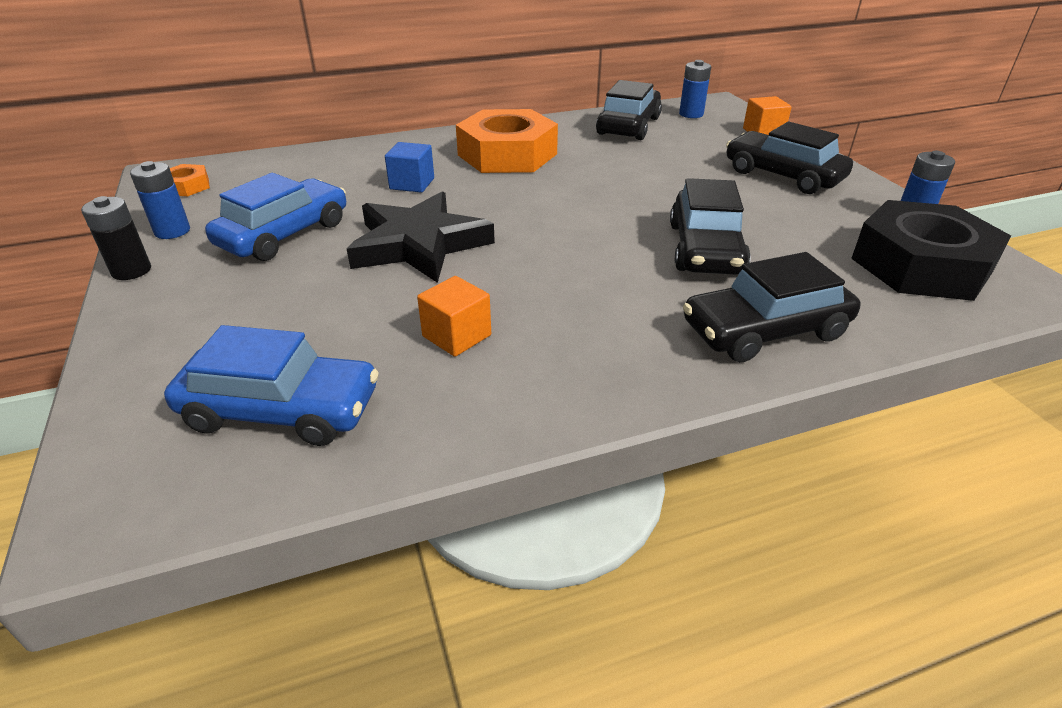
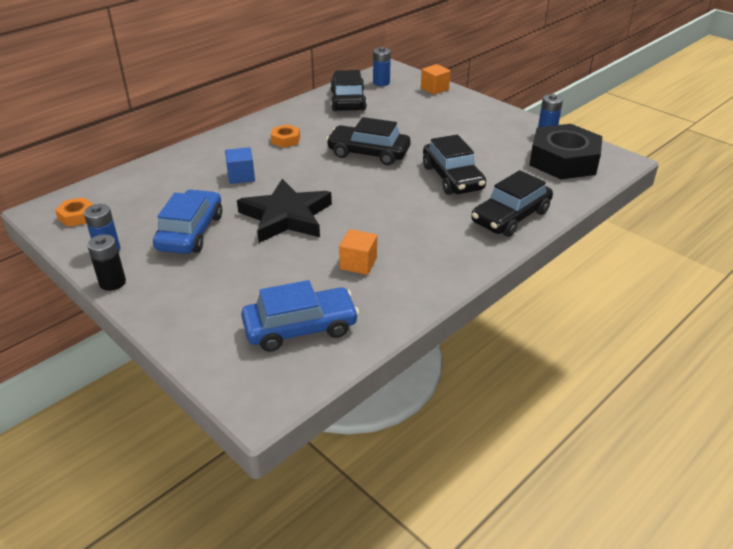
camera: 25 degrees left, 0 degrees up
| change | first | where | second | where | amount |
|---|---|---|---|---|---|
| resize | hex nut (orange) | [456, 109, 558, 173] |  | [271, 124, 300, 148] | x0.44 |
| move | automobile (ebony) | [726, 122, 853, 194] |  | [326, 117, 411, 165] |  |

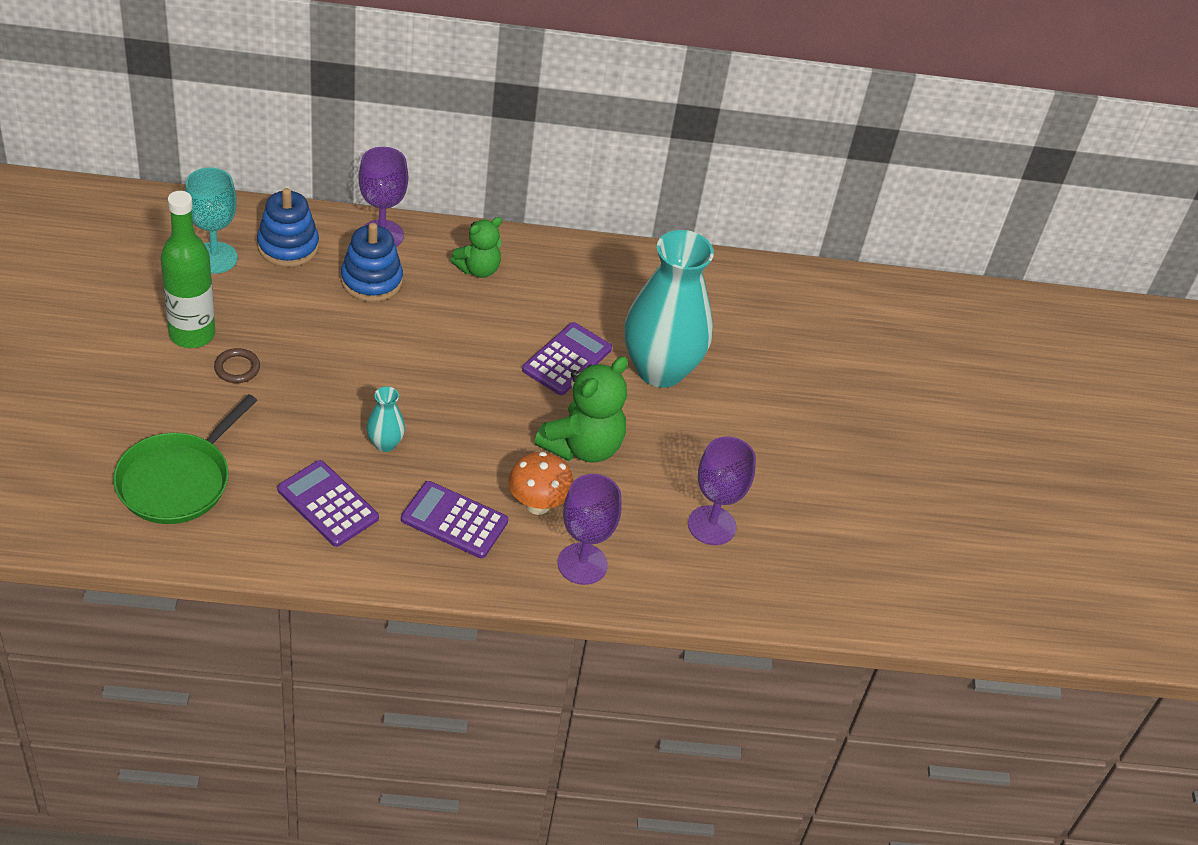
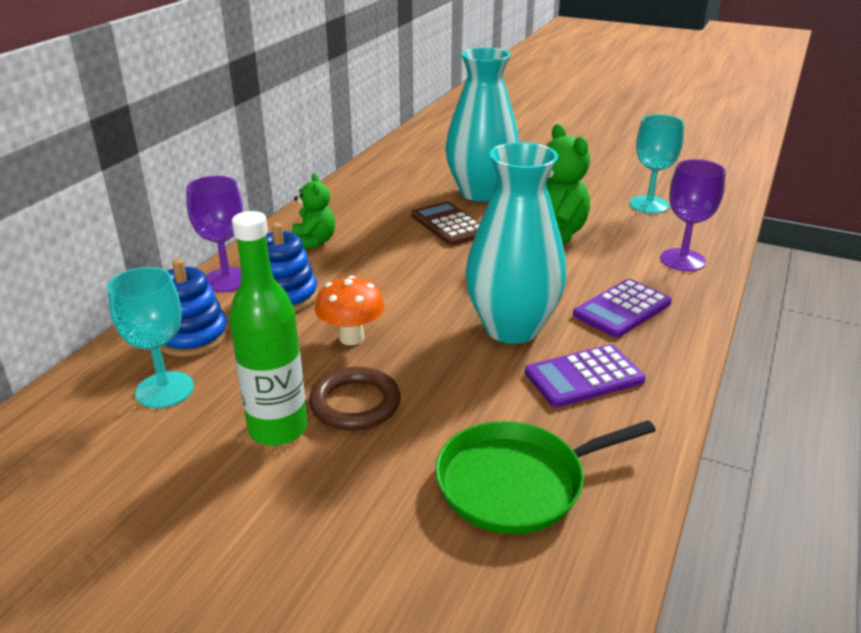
camera: 60 degrees left, 15 degrees down
| change | first | where | second | where | amount |
|---|---|---|---|---|---|
| rotate | pan (emerald) | [113, 394, 257, 524] |  | [435, 420, 656, 534] | 105 degrees clockwise |
| resize | torus (dark brown) | [214, 348, 260, 383] |  | [309, 367, 401, 431] | x1.64 |
| resize | vase (aqua) | [366, 387, 405, 452] |  | [465, 142, 566, 344] | x2.41 |
| move | toadstool (orange) | [508, 452, 573, 515] |  | [315, 275, 385, 345] |  |
| recolor | calculator (violet) | [522, 322, 612, 395] | calculator (dark brown) | [411, 201, 480, 246] |  |
| recolor | chalice (violet) | [688, 436, 756, 545] | chalice (aqua) | [629, 114, 684, 214] |  |

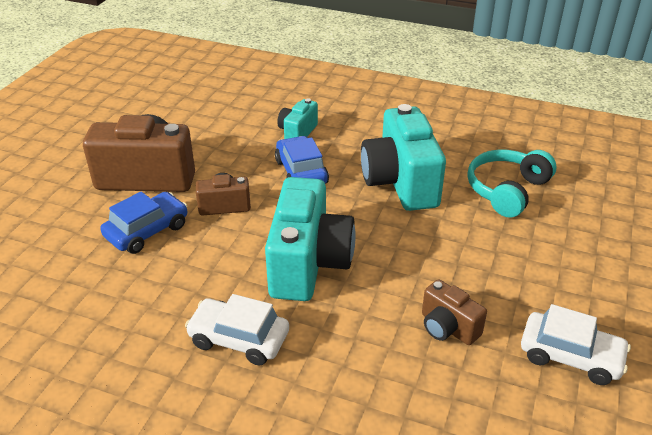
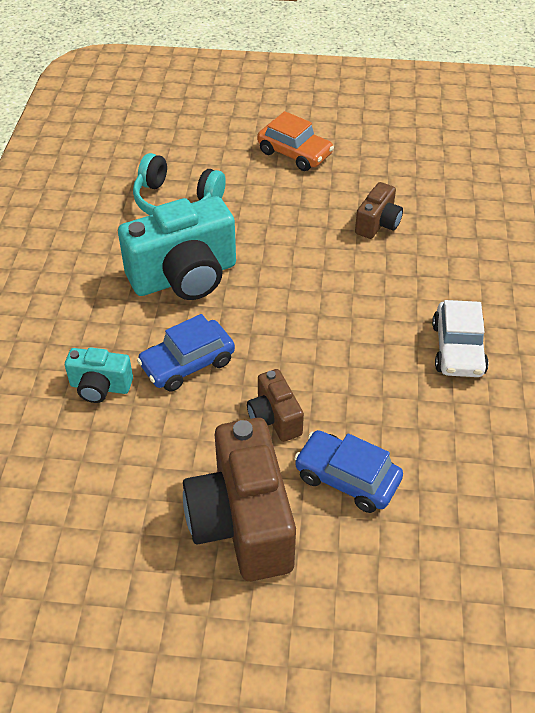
camera: 105 degrees left, 10 degrees up
| change | first | where | second | where | amount |
|---|---|---|---|---|---|
| delete | compact camera (aqua) | [265, 177, 356, 301] |  |  |  |
| delete | automobile (snow-white) | [521, 304, 631, 385] |  |  |  |
| insert |  |  | automobile (orange) | [257, 111, 334, 171] |  |

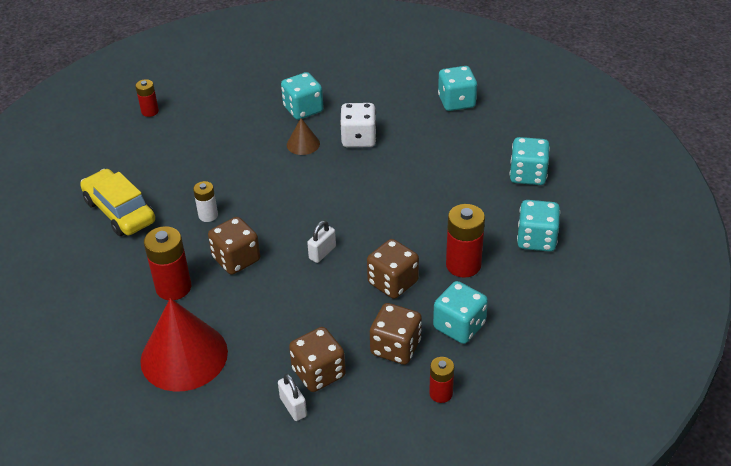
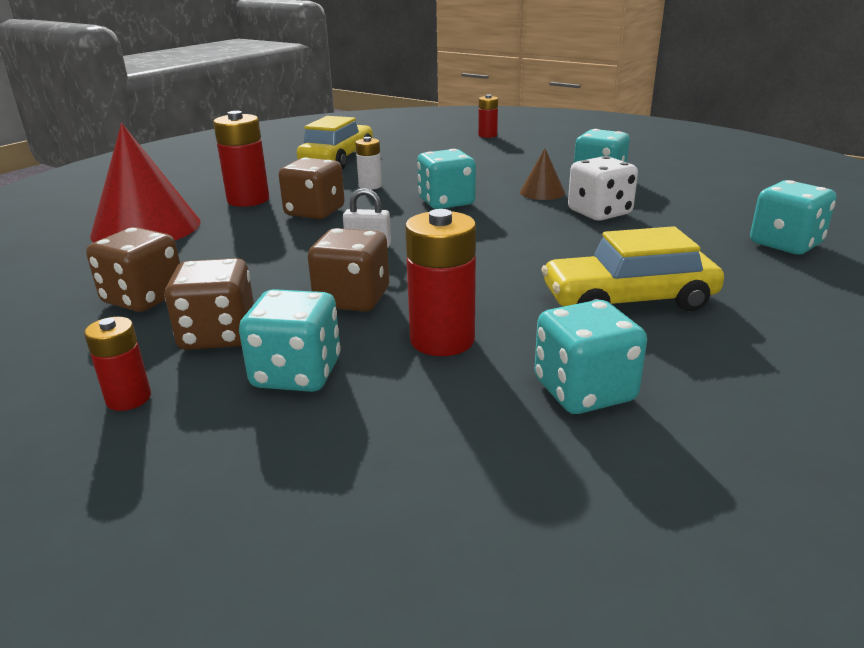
camera: 60 degrees right, 15 degrees down
| change | first | where | second | where | amount |
|---|---|---|---|---|---|
| delete | lock (snow-white) | [278, 373, 307, 421] |  |  |  |
| move | dice (aqua) | [510, 137, 550, 185] |  | [417, 149, 476, 209] |  |
| insert |  |  | automobile (yellow) | [541, 226, 724, 311] |  |

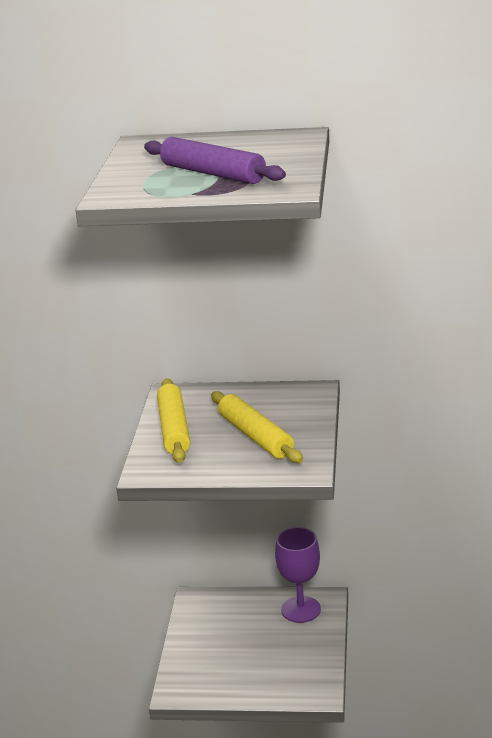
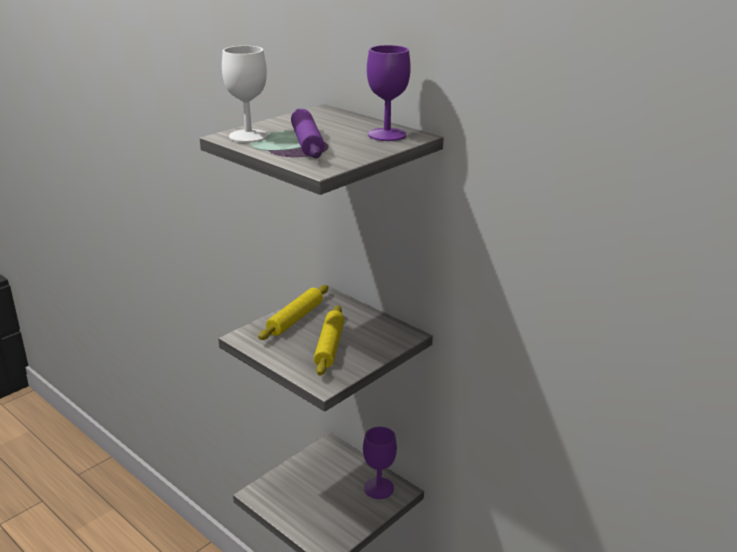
camera: 35 degrees right, 0 degrees up
| change | first | where | second | where | amount |
|---|---|---|---|---|---|
| insert |  |  | chalice (snow-white) | [222, 46, 268, 143] |  |
| insert |  |  | chalice (violet) | [367, 45, 411, 141] |  |

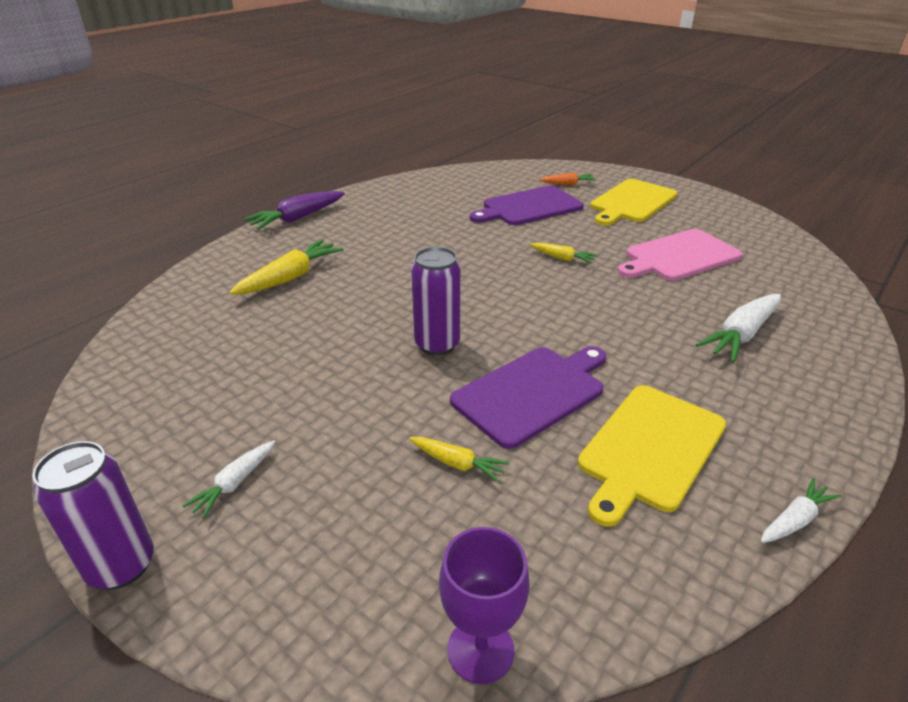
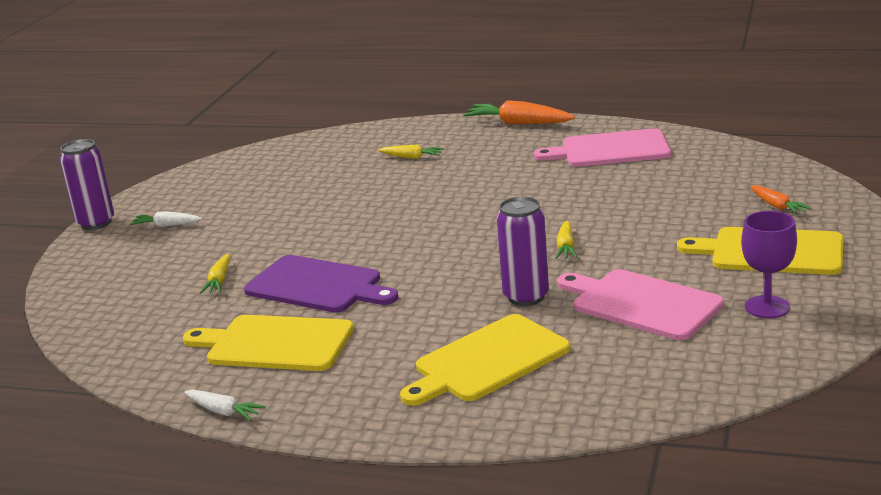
camera: 70 degrees right, 10 degrees down
| change | first | where | second | where | amount |
|---|---|---|---|---|---|
| resize | carrot (yellow) | [229, 239, 344, 295] |  | [378, 145, 444, 159] | x0.57 |
| recolor | carrot (violet) | [243, 191, 345, 230] | carrot (orange) | [463, 100, 575, 124] |  |
| move | can (violet) | [411, 247, 461, 356] |  | [497, 196, 549, 306] |  |
| move | chalice (violet) | [439, 527, 530, 684] |  | [741, 211, 797, 318] |  |
| delete | chopping board (violet) | [470, 186, 583, 225] |  |  |  |
| replace | carrot (snow-white) | [695, 294, 781, 363] | chopping board (yellow) | [400, 314, 570, 406] |  |
| insert |  |  | chopping board (pink) | [534, 128, 671, 167] |  |

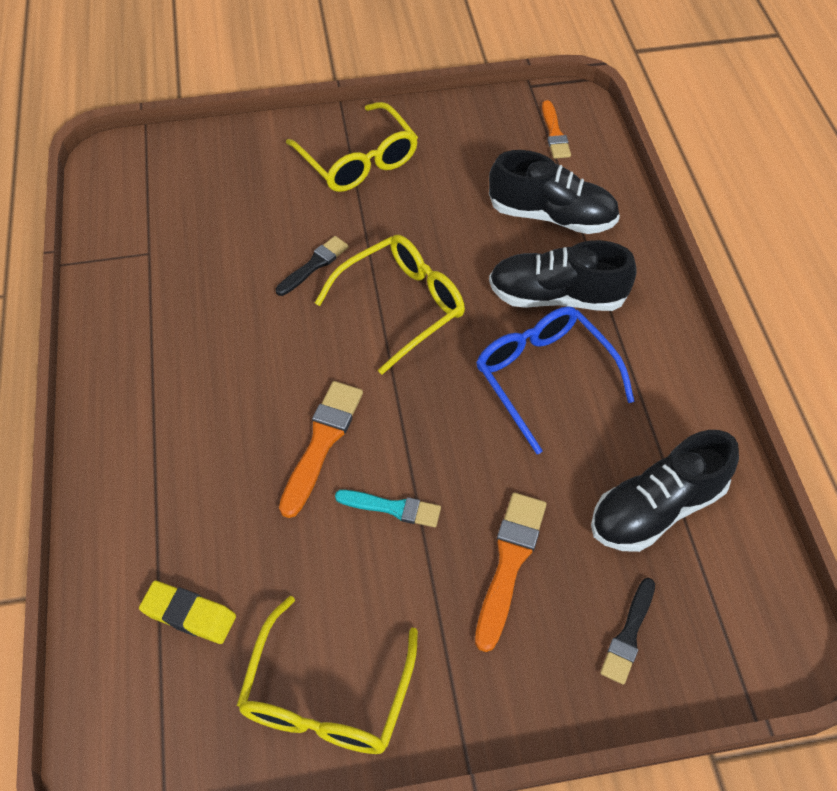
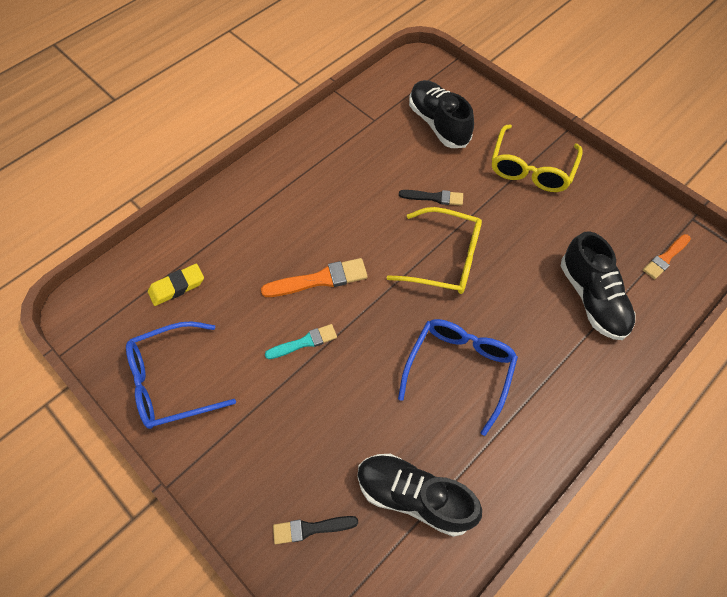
camera: 55 degrees right, 5 degrees up
| change | first | where | second | where | amount |
|---|---|---|---|---|---|
| rotate | gum eraser (yellow) | [139, 581, 236, 644] |  | [148, 264, 204, 306] | 75 degrees clockwise |
| recolor | glasses (yellow) | [237, 596, 418, 754] | glasses (cobalt) | [126, 321, 236, 429] |  |
| rotate | paintbrush (aqua) | [335, 490, 441, 527] |  | [265, 324, 337, 359] | 90 degrees counterclockwise |
| delete | paintbrush (orange) | [475, 493, 547, 652] |  |  |  |
| move | shoe (ebony) | [489, 240, 637, 311] |  | [409, 80, 474, 148] |  |

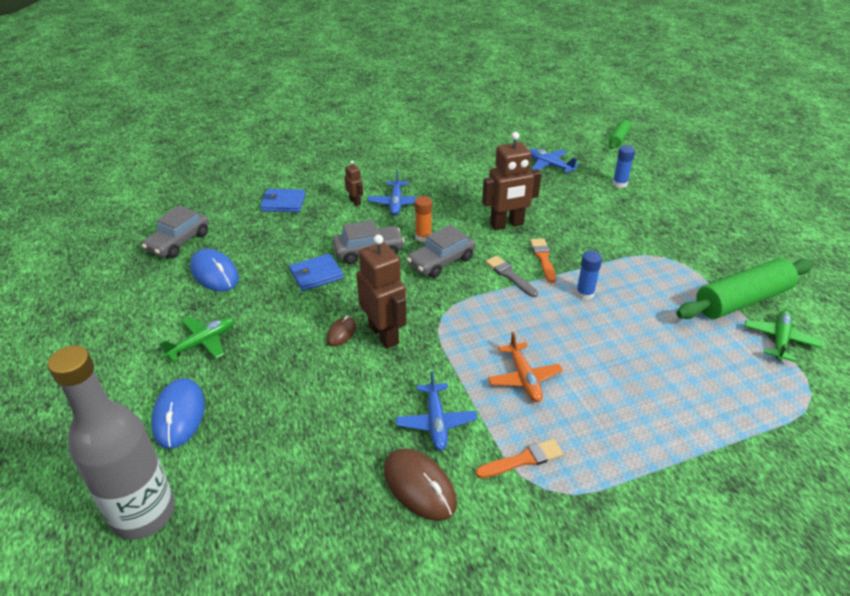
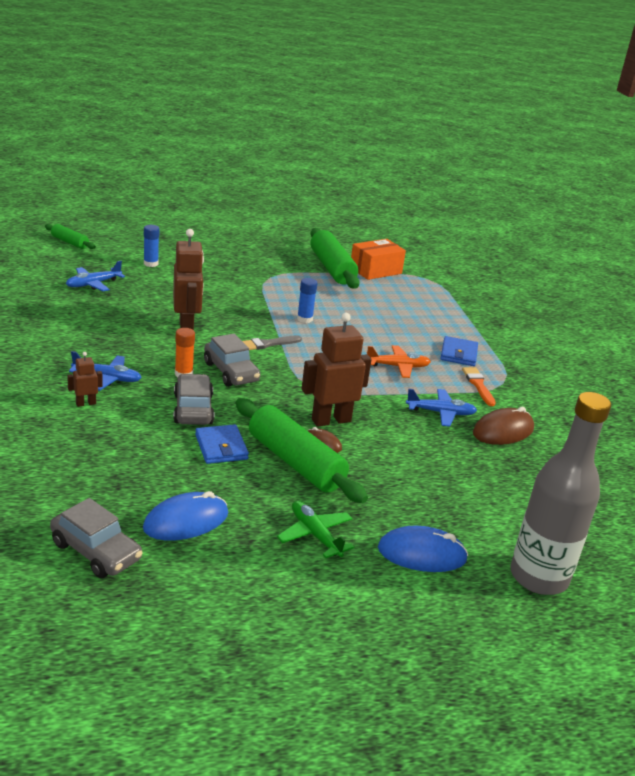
camera: 85 degrees left, 10 degrees down
| change | first | where | second | where | amount |
|---|---|---|---|---|---|
| move | billfold (cobalt) | [260, 189, 305, 212] |  | [440, 336, 478, 366] |  |
| delete | paintbrush (orange) | [530, 238, 556, 283] |  |  |  |
| replace | plane (emerald) | [744, 310, 822, 362] | parcel (orange) | [351, 239, 406, 280] |  |
| insert |  |  | pastry roller (emerald) | [236, 398, 368, 503] |  |

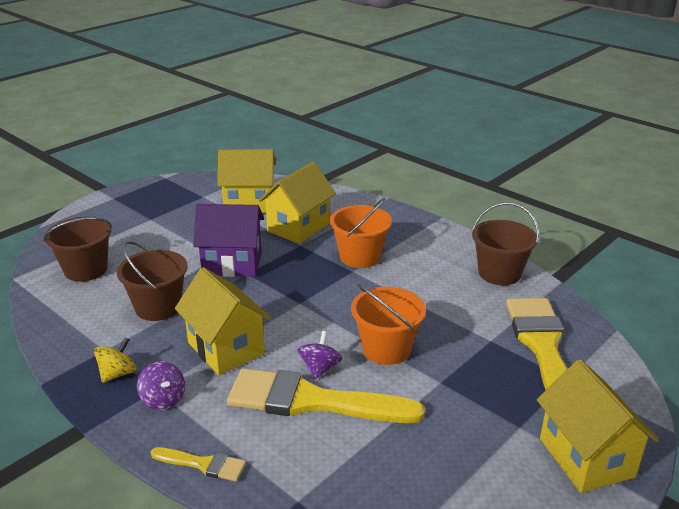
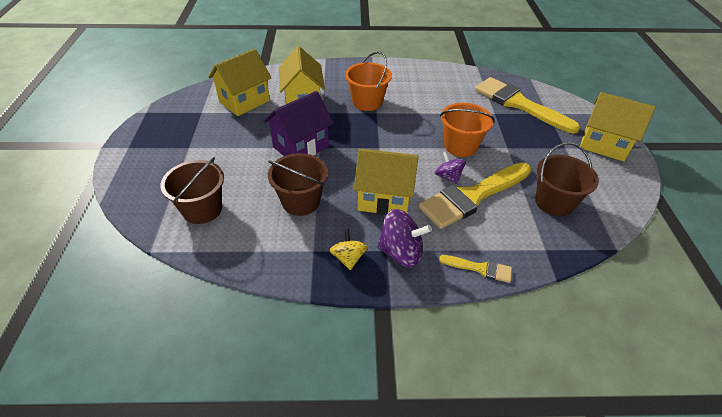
camera: 45 degrees left, 15 degrees up
| change | first | where | second | where | amount |
|---|---|---|---|---|---|
| resize | whirligig (violet) | [137, 361, 185, 410] |  | [377, 209, 432, 267] | x1.57 |
| rotate | paintbrush (yellow) | [151, 447, 246, 482] |  | [439, 255, 512, 283] | 45 degrees clockwise |
| move | sand bucket (dark brown) | [472, 202, 539, 285] |  | [535, 142, 599, 216] |  |

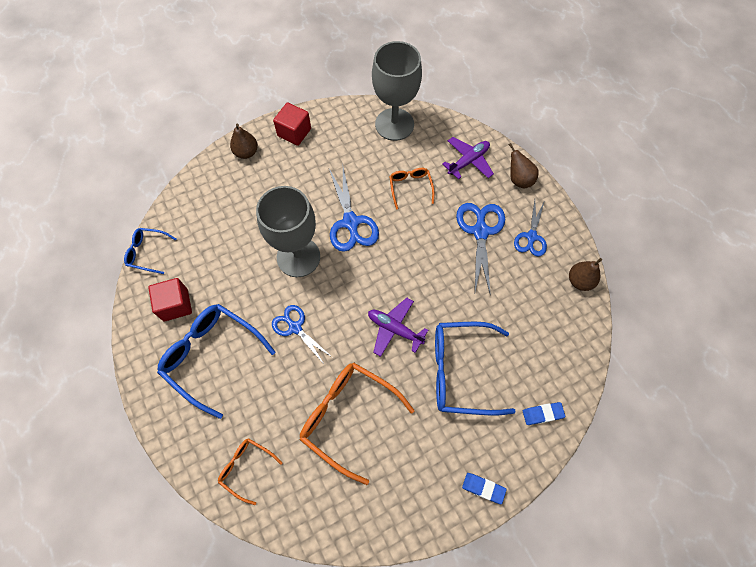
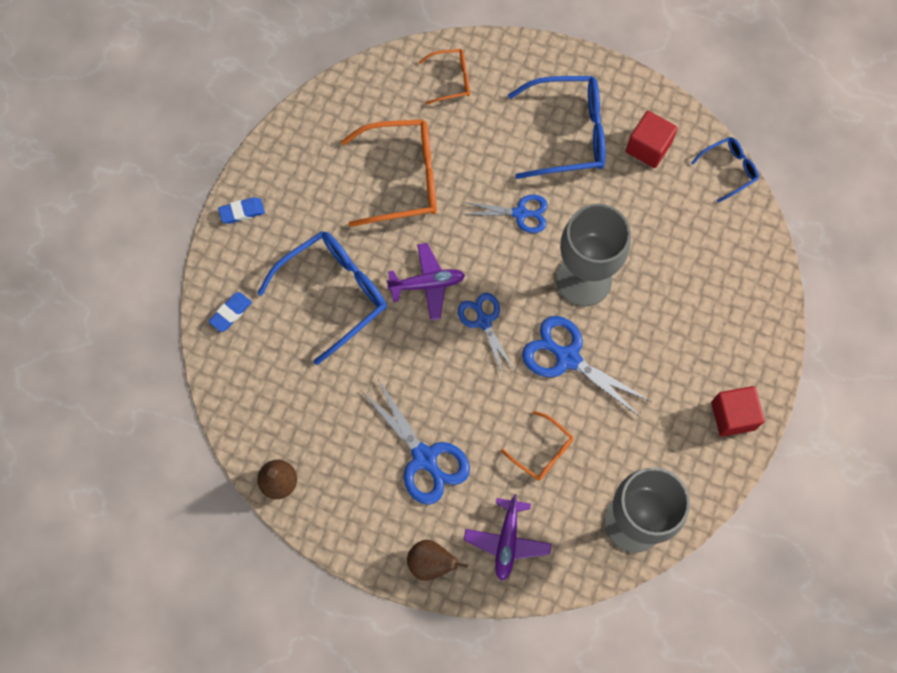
camera: 140 degrees right, 5 degrees up
| change | first | where | second | where | amount |
|---|---|---|---|---|---|
| delete | pear (dark brown) | [230, 124, 258, 159] |  |  |  |
| move | shears (cobalt) | [514, 200, 547, 257] |  | [458, 293, 515, 375] |  |

